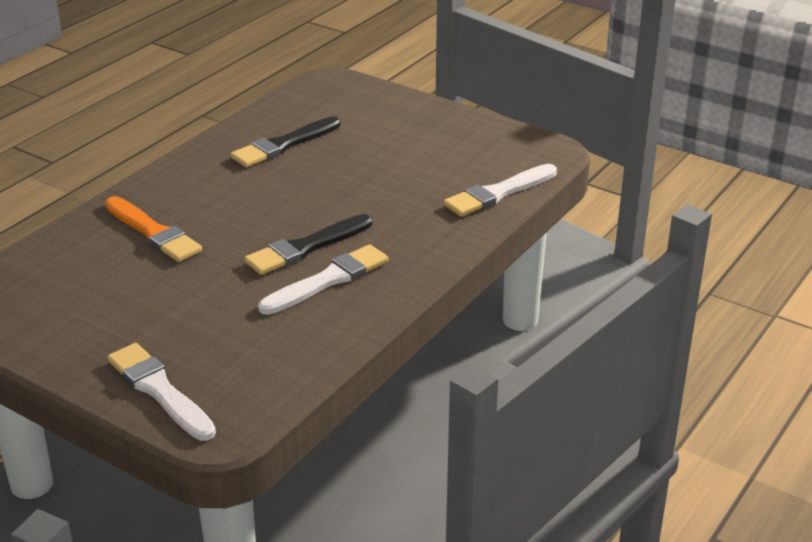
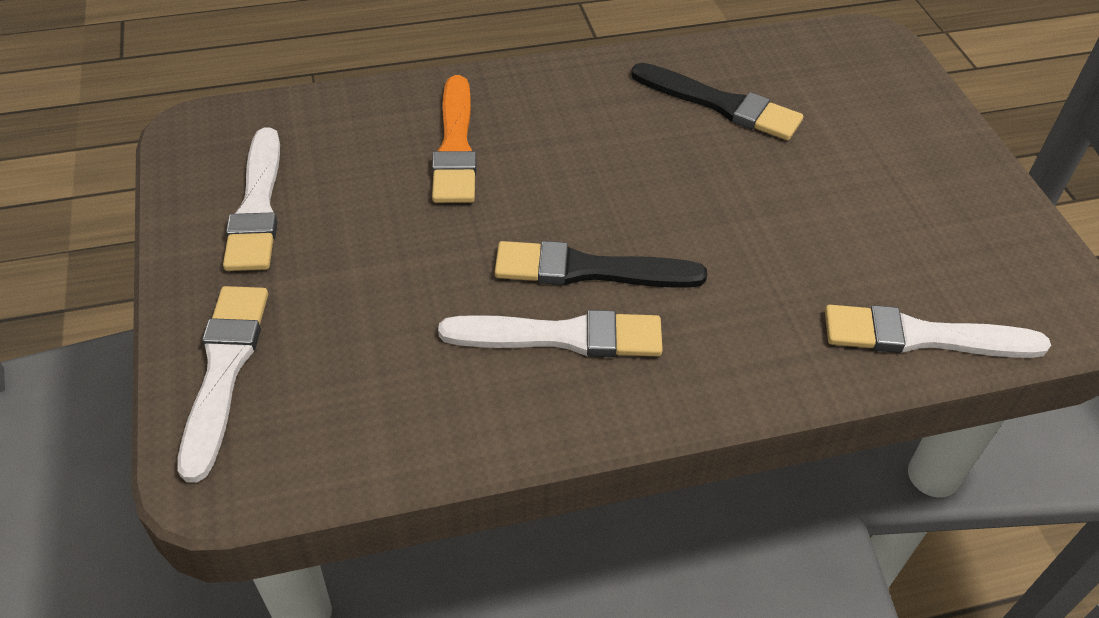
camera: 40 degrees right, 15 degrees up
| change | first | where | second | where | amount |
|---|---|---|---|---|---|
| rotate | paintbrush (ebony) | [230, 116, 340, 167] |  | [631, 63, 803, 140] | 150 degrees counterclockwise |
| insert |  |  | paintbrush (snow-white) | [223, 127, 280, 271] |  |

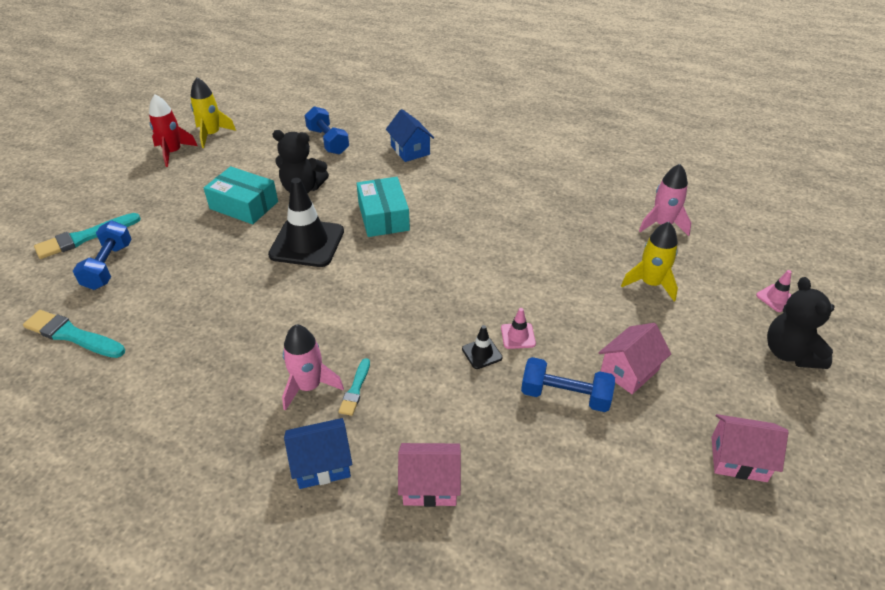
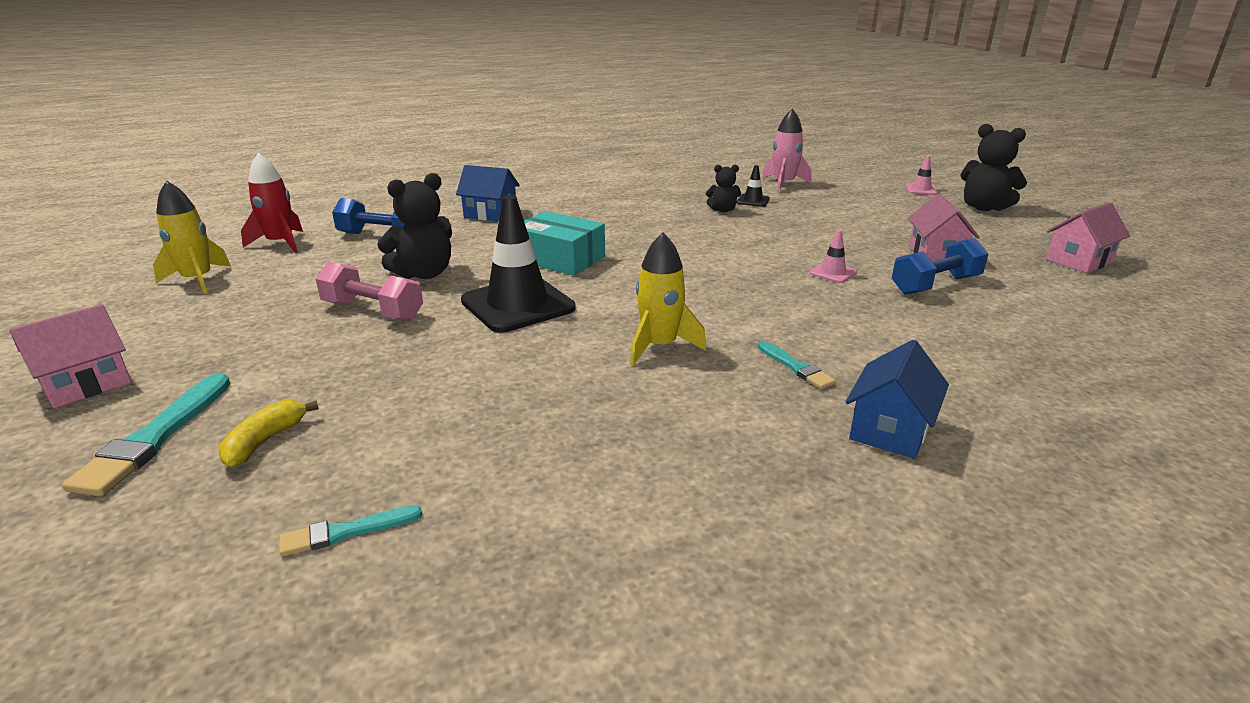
camera: 45 degrees left, 15 degrees down
| change | first | where | second | where | amount |
|---|---|---|---|---|---|
| resize | paintbrush (aqua) | [23, 310, 125, 358] |  | [280, 505, 422, 556] | x0.57 |
| replace | hand weight (cobalt) | [73, 221, 132, 290] | banana (yellow) | [218, 400, 319, 467] |  |
| move | spaceship (scarlet) | [149, 94, 197, 167] |  | [241, 153, 303, 253] |  |
| replace | parcel (aqua) | [204, 166, 278, 224] | hand weight (pink) | [316, 261, 423, 321] |  |
| delete | spaceship (pink) | [282, 324, 344, 411] |  |  |  |
| move | house (pink) | [398, 443, 461, 507] |  | [10, 304, 131, 408] |  |
| move | traffic cone (ebony) | [462, 325, 502, 369] |  | [737, 165, 770, 207] |  |
| move | spaceship (yellow) | [621, 222, 678, 301] |  | [630, 233, 706, 366] |  |
| insert |  |  | teddy (ebony) | [706, 165, 741, 213] |  |

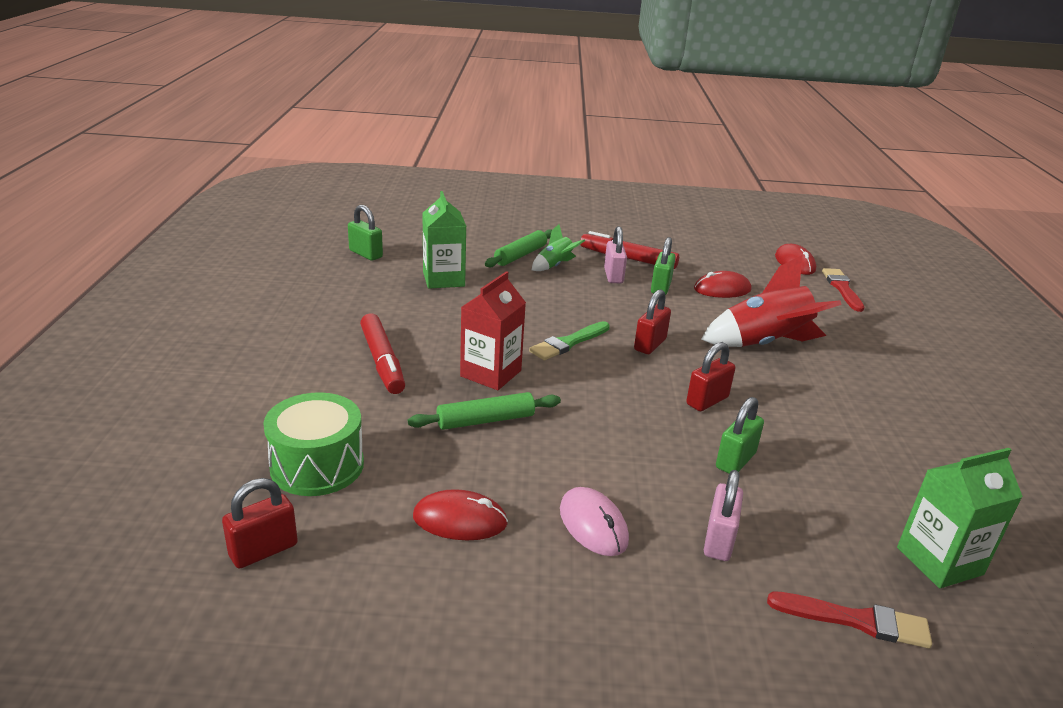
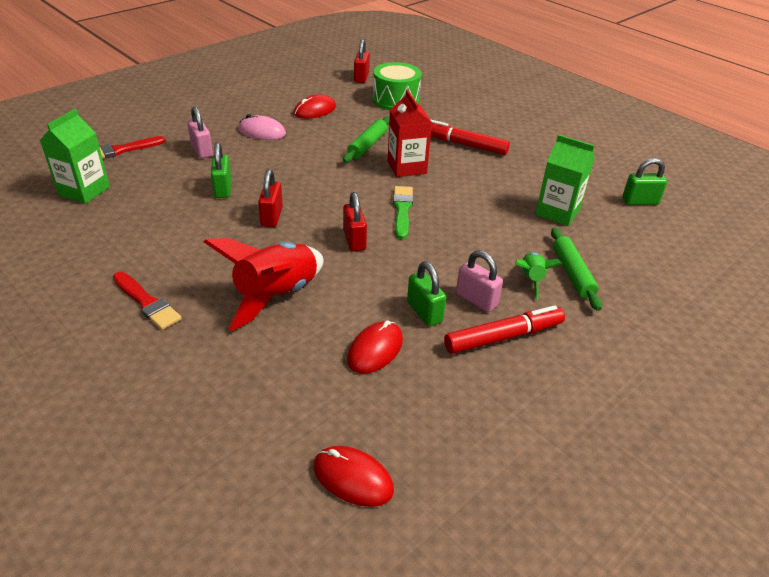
camera: 135 degrees right, 10 degrees up
| change | first | where | second | where | amount |
|---|---|---|---|---|---|
| move | paintbrush (scarlet) | [822, 268, 864, 312] |  | [113, 272, 182, 330] |  |

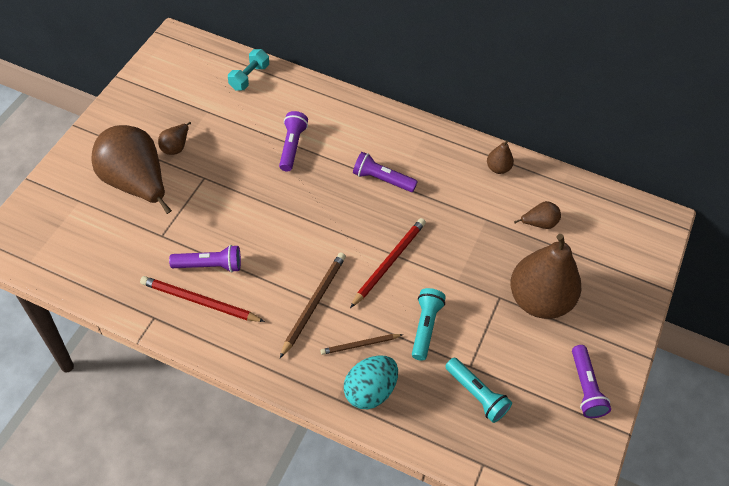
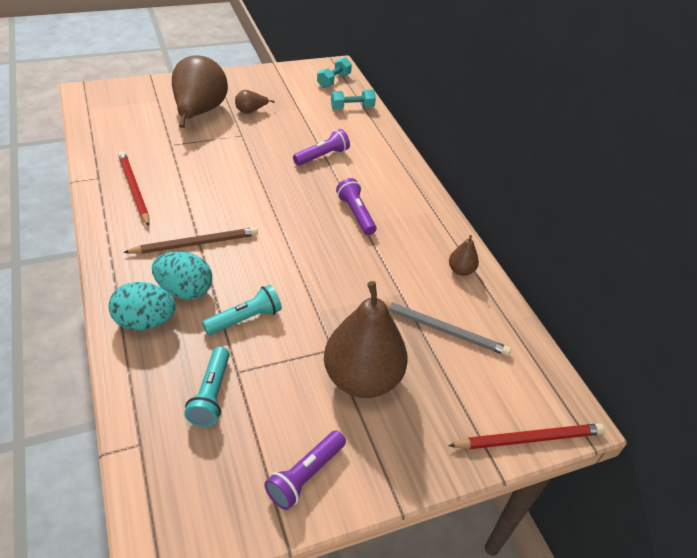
camera: 45 degrees right, 10 degrees down
| change | first | where | second | where | amount |
|---|---|---|---|---|---|
| delete | pocket torch (violet) | [169, 245, 241, 272] |  |  |  |
| replace | lead pencil (dark brown) | [321, 334, 403, 355] | egg shape (aqua) | [152, 251, 212, 300] |  |
| move | lead pencil (scarlet) | [350, 218, 426, 308] |  | [448, 423, 605, 449] |  |
| replace | pear (dark brown) | [514, 201, 561, 229] | lead pencil (grey) | [383, 301, 511, 356] |  |
| insert |  |  | hand weight (aqua) | [317, 57, 352, 88] |  |

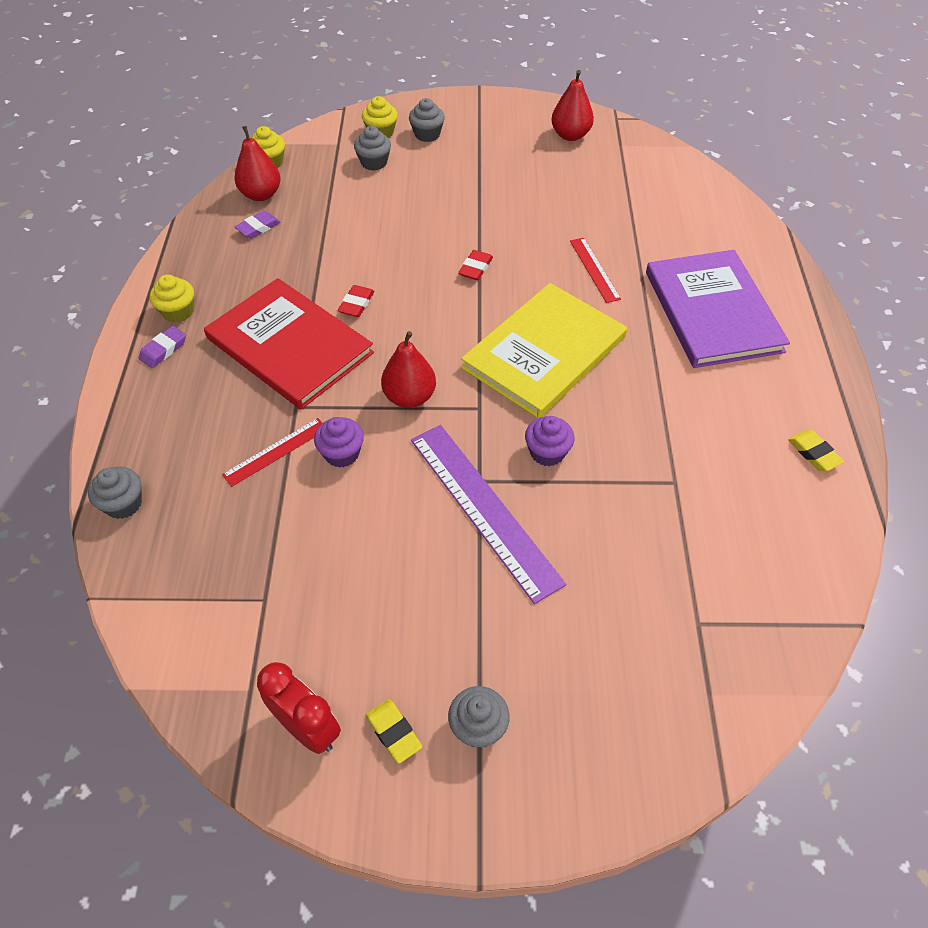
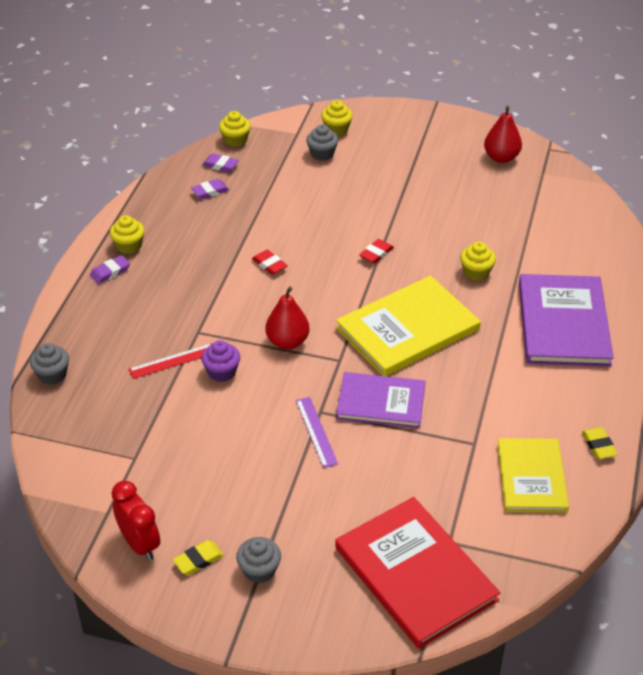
camera: 15 degrees right, 10 degrees down
| change | first | where | second | where | amount |
|---|---|---|---|---|---|
| move | hardback (scarlet) | [204, 278, 374, 410] |  | [335, 497, 500, 649] |  |
| replace | pear (scarlet) | [235, 126, 281, 201] | gum eraser (violet) | [202, 154, 239, 172] |  |
| rotate | gum eraser (scarlet) | [338, 285, 375, 317] |  | [252, 250, 288, 275] | 75 degrees counterclockwise |
| rotate | gum eraser (yellow) | [366, 699, 422, 764] |  | [173, 540, 224, 575] | 75 degrees clockwise |
| delete | fairy cake (grey) | [409, 98, 445, 142] |  |  |  |
| resize | straightedge (violet) | [411, 425, 567, 604] |  | [296, 397, 338, 468] | x0.52 |
| replace | fairy cake (violet) | [525, 416, 575, 466] | hardback (violet) | [336, 372, 425, 428] |  |
| replace | straightedge (scarlet) | [570, 238, 621, 303] | fairy cake (yellow) | [460, 242, 496, 281] |  |
| insert |  |  | hardback (yellow) | [498, 438, 569, 513] |  |

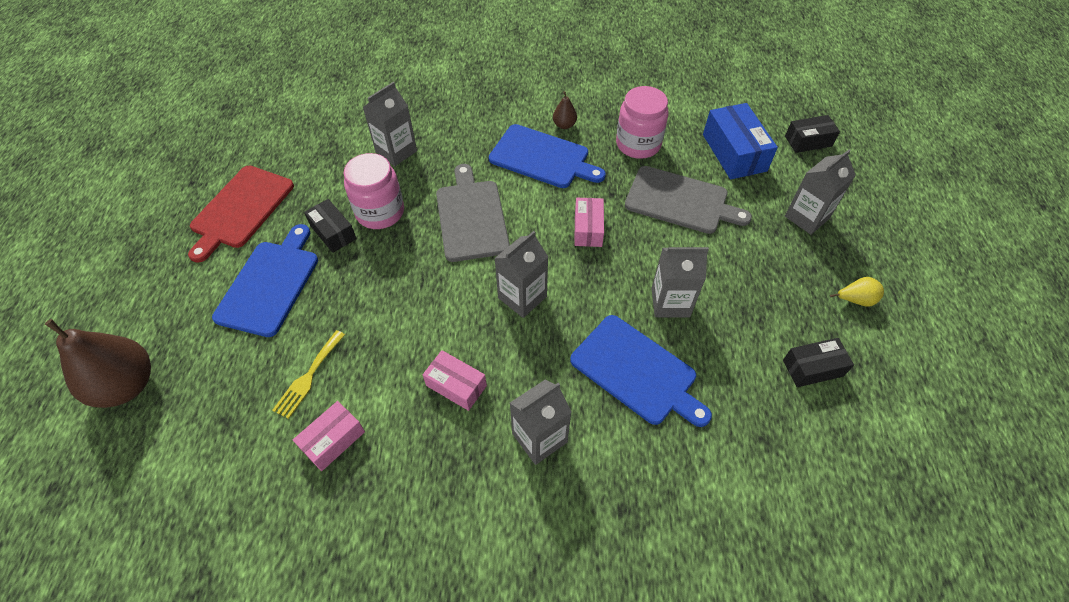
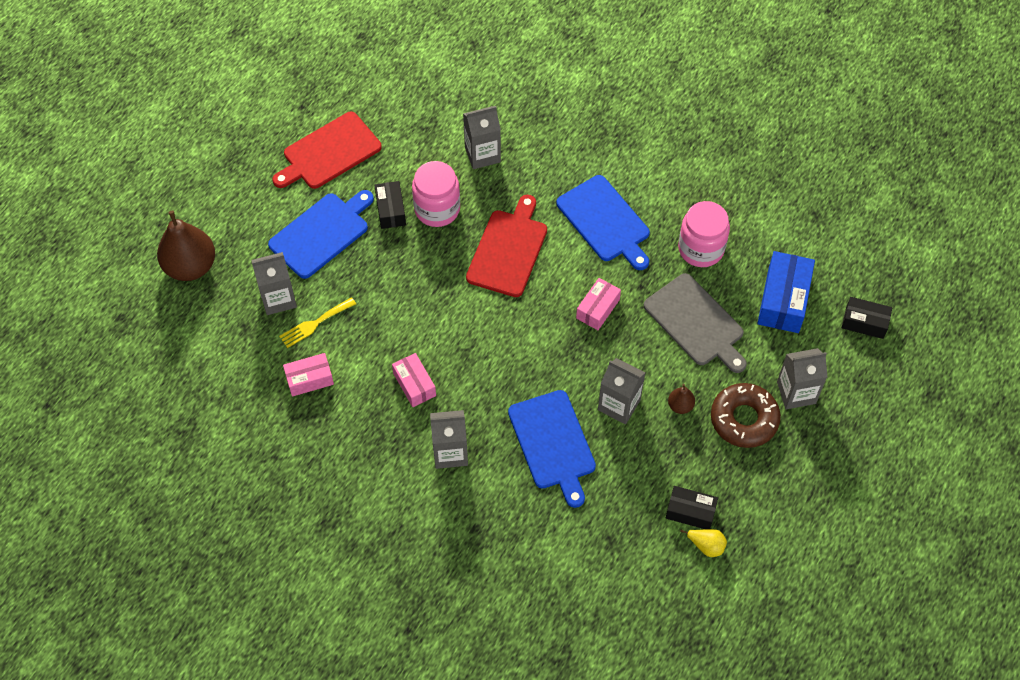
camera: 30 degrees right, 5 degrees up
| change | first | where | second | where | amount |
|---|---|---|---|---|---|
| recolor | chopping board (grey) | [436, 164, 510, 262] | chopping board (scarlet) | [466, 195, 547, 297] |  |
| move | juice carton (grey) | [494, 231, 548, 318] |  | [251, 252, 297, 315] |  |
| move | pear (dark brown) | [553, 91, 577, 129] |  | [668, 384, 695, 414] |  |
| move | pear (yellow) | [830, 277, 884, 307] |  | [680, 529, 727, 557] |  |
| insert |  |  | donut (dark brown) | [711, 383, 781, 448] |  |

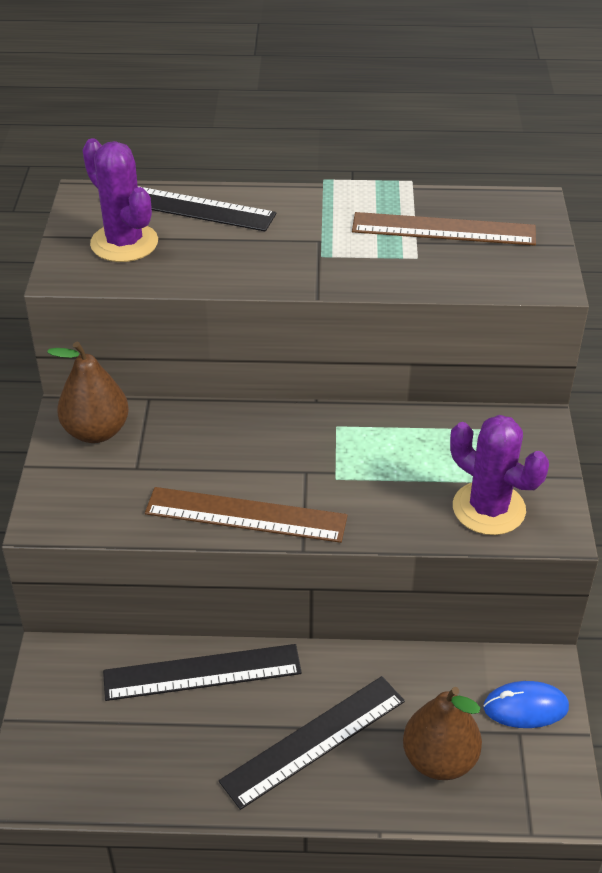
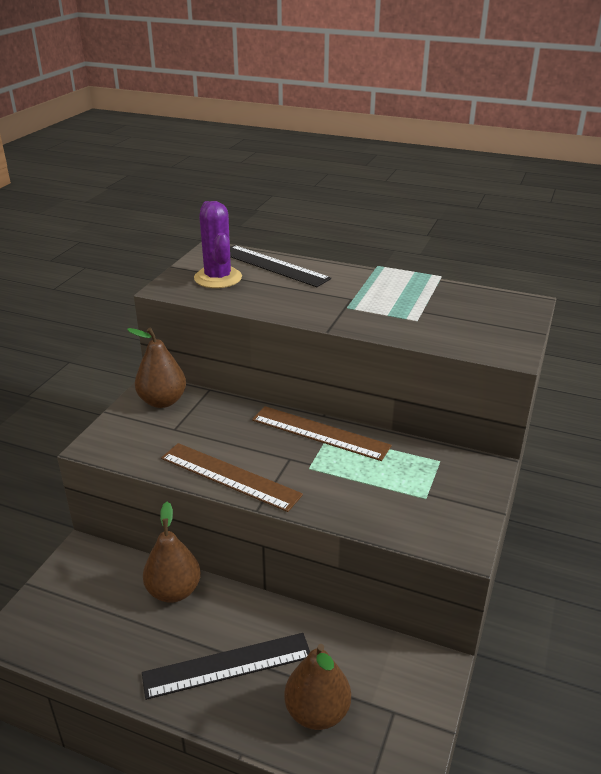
camera: 20 degrees right, 10 degrees down
| change | first | where | second | where | amount |
|---|---|---|---|---|---|
| replace | straightedge (ebony) | [103, 644, 302, 701] | pear (dark brown) | [143, 502, 201, 603] |  |
| move | straightedge (dark brown) | [352, 212, 536, 246] |  | [252, 406, 392, 461] |  |
| delete | cactus (violet) | [450, 415, 549, 535] |  |  |  |
| delete | PC mouse (cobalt) | [483, 681, 569, 728] |  |  |  |

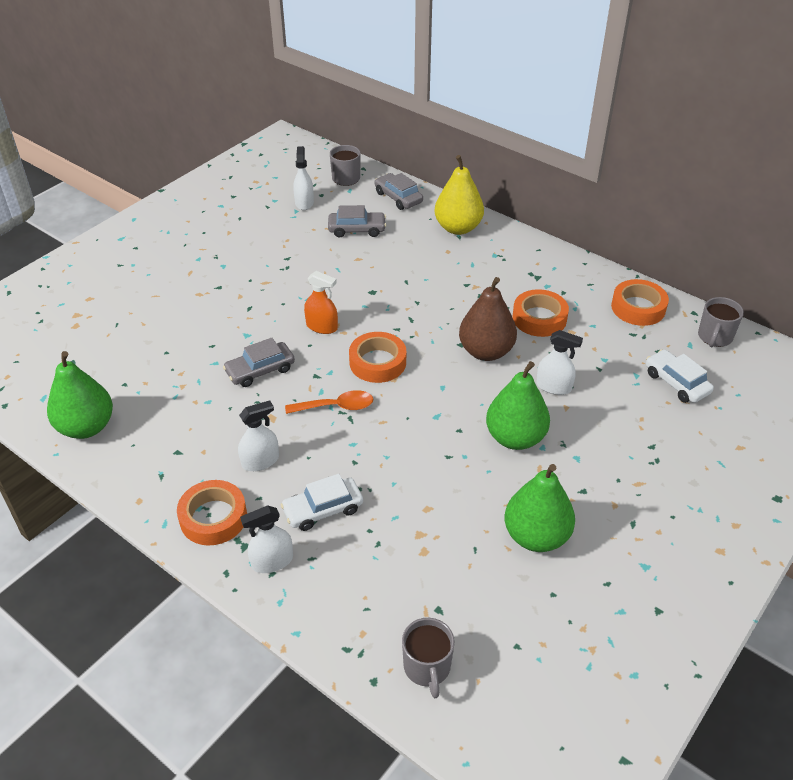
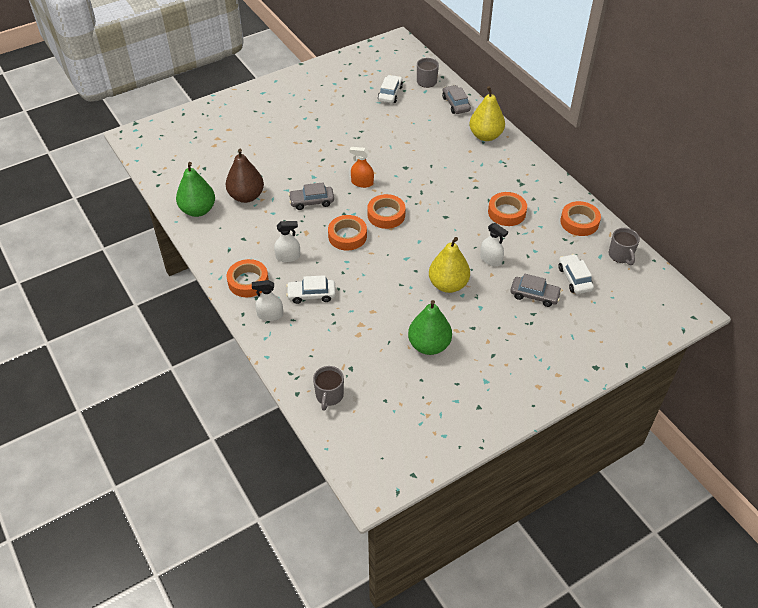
camera: 20 degrees right, 5 degrees up
| change | first | where | second | where | amount |
|---|---|---|---|---|---|
| replace | spoon (orange) | [285, 390, 373, 414] | roll of tape (orange) | [328, 215, 367, 250] |  |
| replace | sprayer (snow-white) | [293, 146, 314, 210] | automobile (snow-white) | [378, 75, 403, 103] |  |
| rotate | sprayer (orange) | [304, 271, 338, 334] |  | [349, 147, 374, 188] | 150 degrees clockwise |
| move | automobile (grey) | [328, 205, 386, 238] |  | [510, 274, 562, 307] |  |
| move | pear (dark brown) | [459, 277, 517, 361] |  | [226, 149, 264, 203] |  |
| recolor | pear (emerald) | [486, 361, 550, 450] | pear (yellow) | [429, 237, 470, 293] |  |
| rotate | coffee mug (grey) | [698, 297, 744, 347] |  | [609, 228, 640, 265] | 60 degrees counterclockwise |

